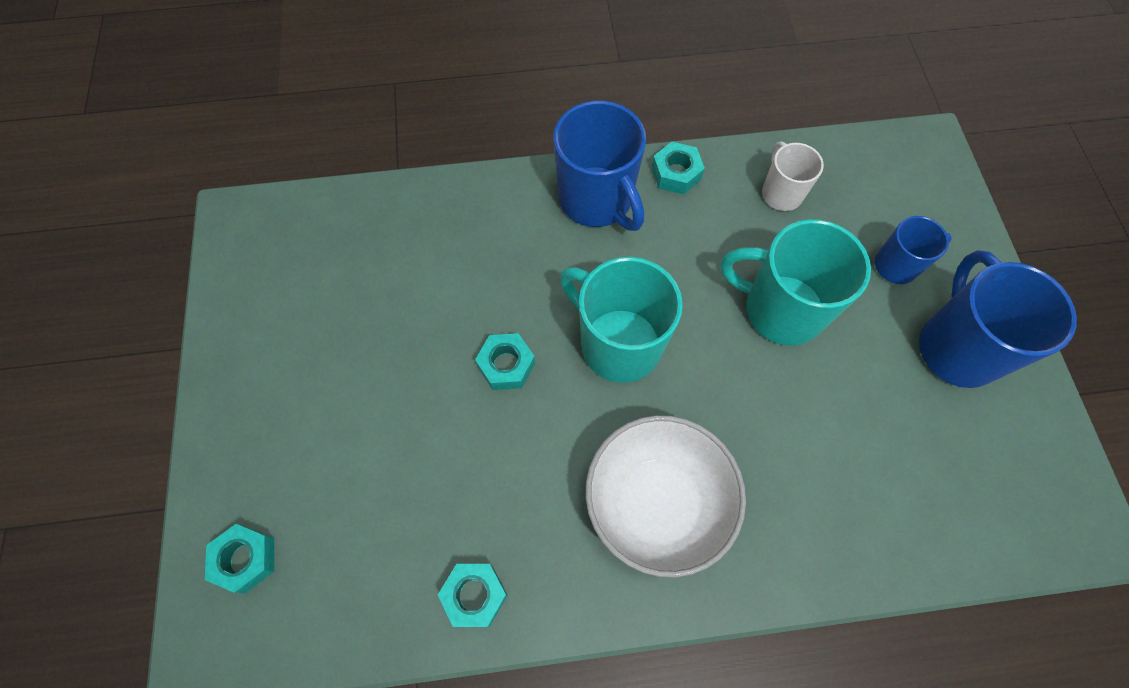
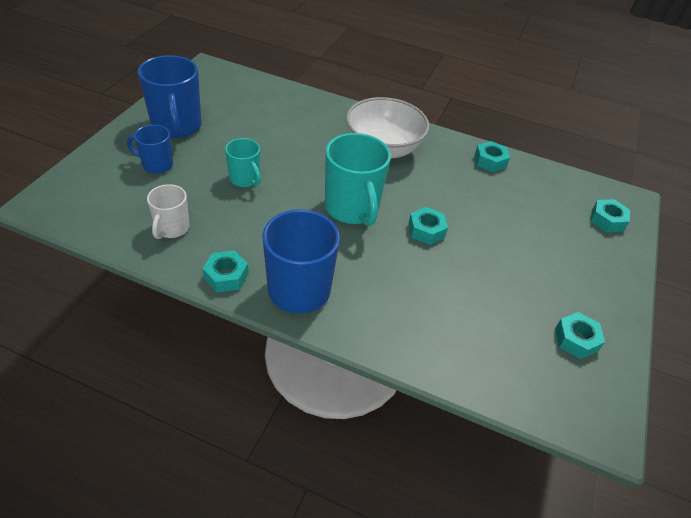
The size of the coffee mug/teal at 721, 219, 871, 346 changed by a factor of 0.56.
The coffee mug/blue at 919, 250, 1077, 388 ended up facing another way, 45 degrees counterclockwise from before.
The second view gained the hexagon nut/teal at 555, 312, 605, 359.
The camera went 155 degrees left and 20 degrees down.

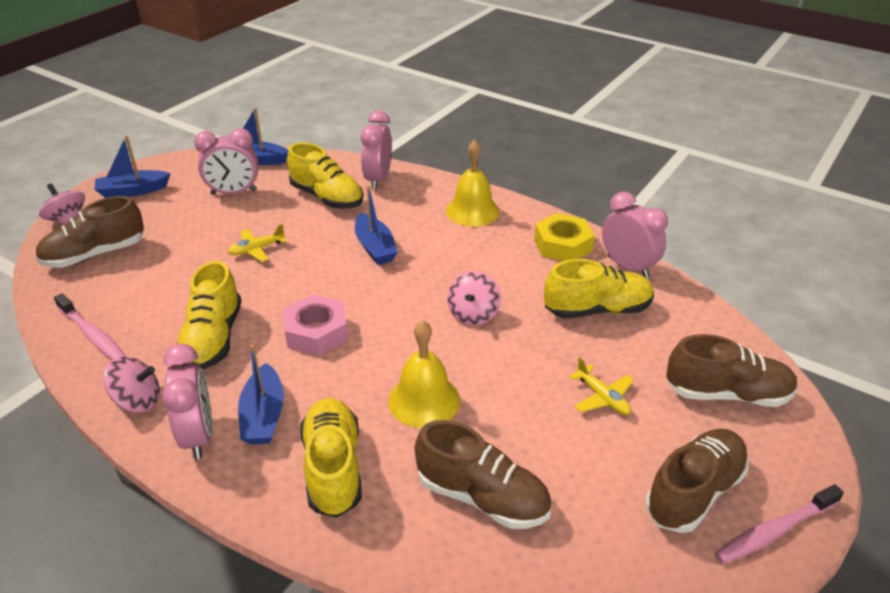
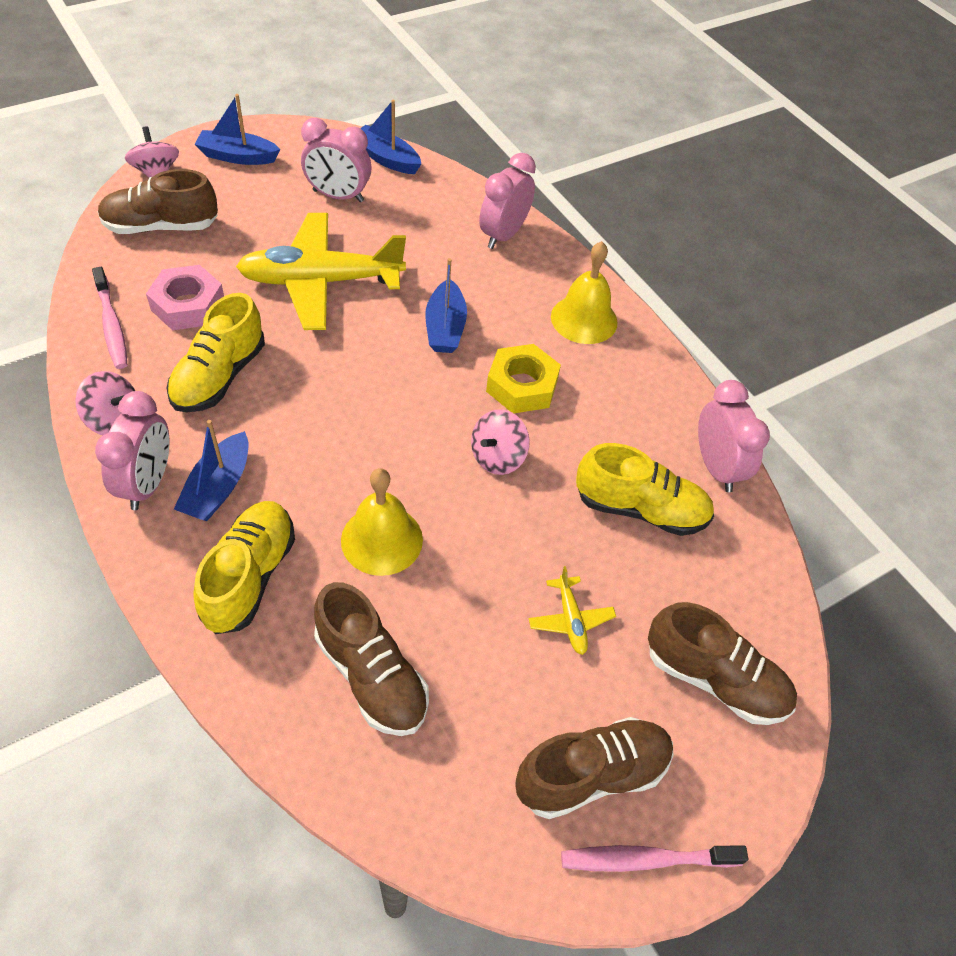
The second view lost the lace-up shoe/bright yellow at 287, 142, 363, 209.
The hexagon nut/bright yellow ended up elsewhere, having gone from 534, 213, 595, 261 to 486, 344, 561, 413.
The size of the aeroplane/bright yellow at 227, 224, 287, 262 changed by a factor of 2.40.
The hexagon nut/rose-pink ended up elsewhere, having gone from 283, 294, 348, 356 to 146, 265, 224, 330.
The camera went 20 degrees right and 15 degrees up.

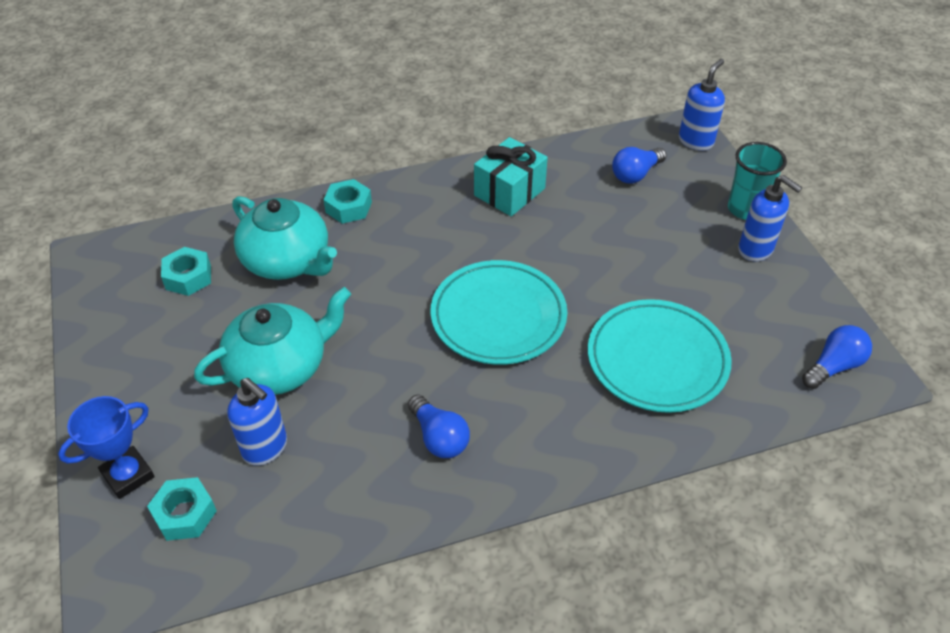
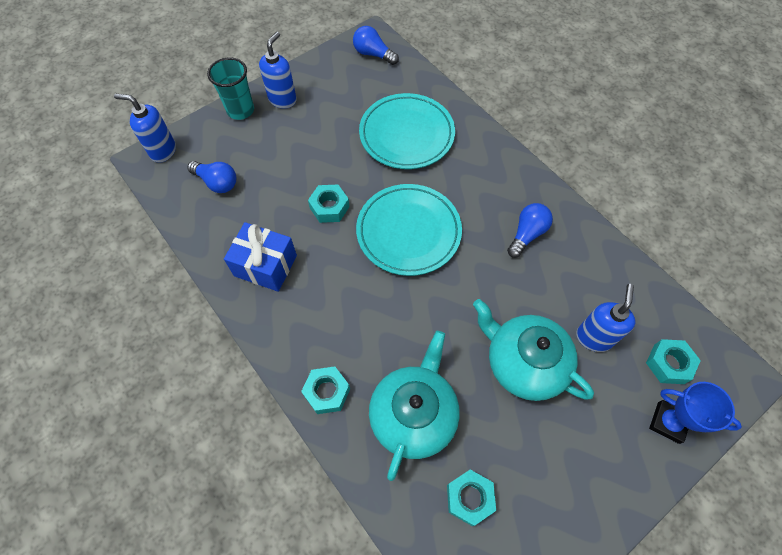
What was the present/teal at 474, 137, 548, 216 turned into the present/blue at 224, 222, 297, 292.
The second view gained the hexagon nut/teal at 308, 184, 350, 223.
The camera went 110 degrees left and 15 degrees up.

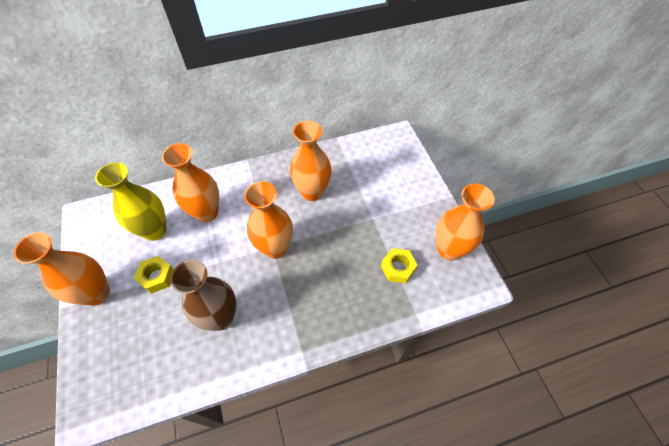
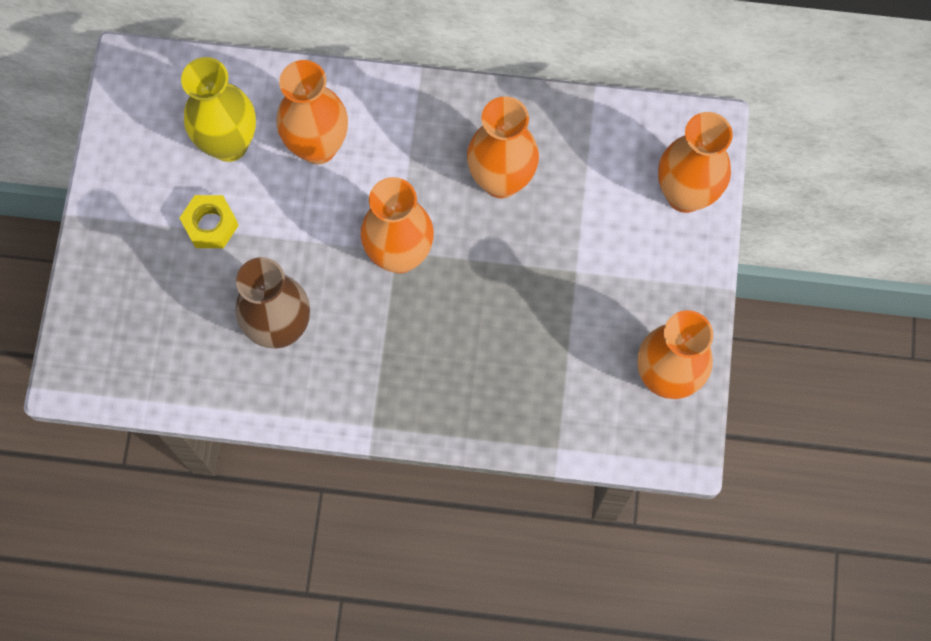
The flower vase/orange ended up elsewhere, having gone from 14, 232, 110, 306 to 658, 112, 733, 213.
The second view lost the hexagon nut/bright yellow at 381, 248, 418, 283.
The camera went 25 degrees right and 15 degrees up.

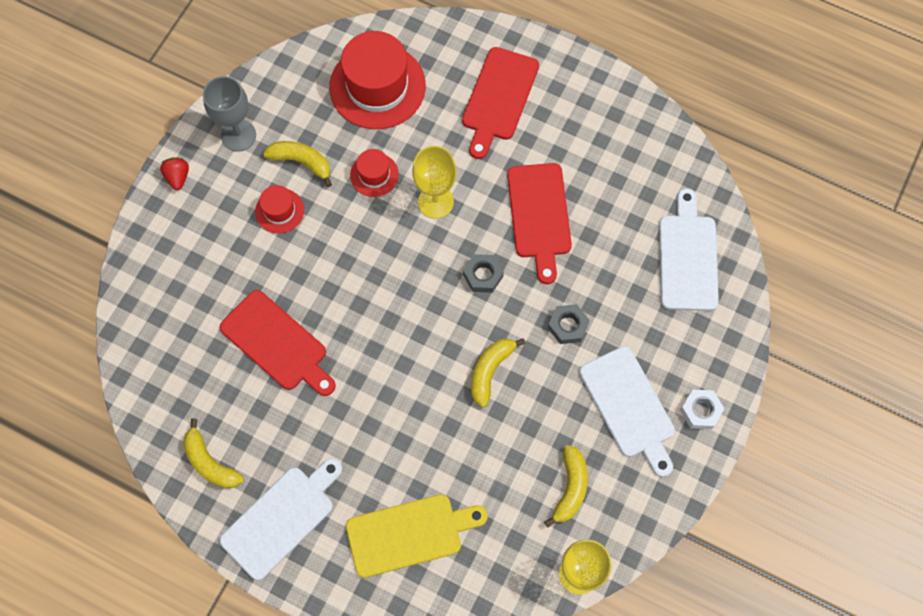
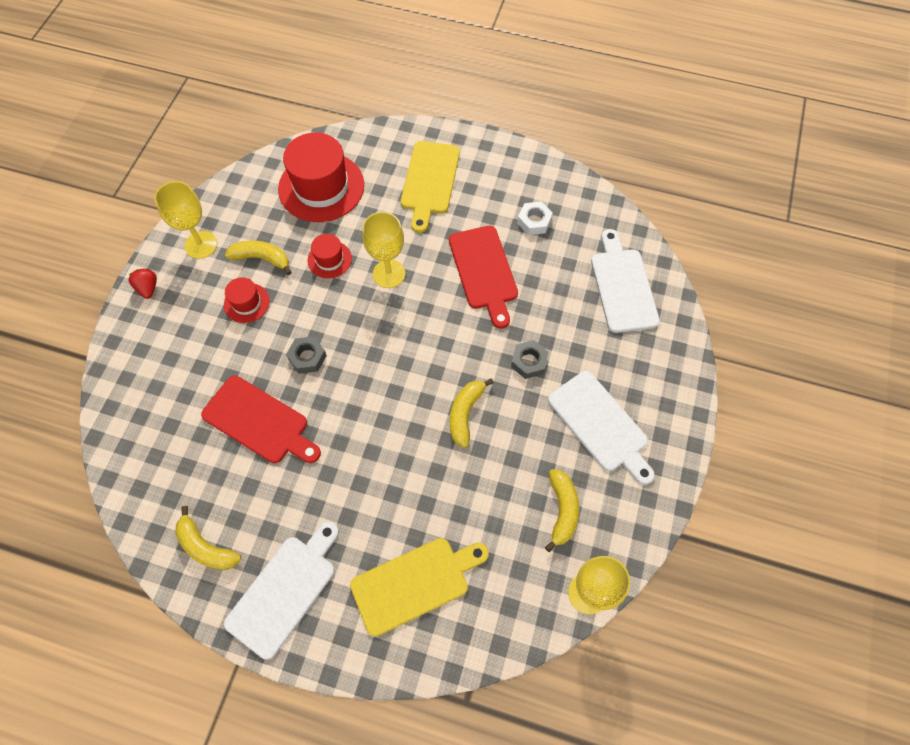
What was the chopping board/scarlet at 462, 47, 539, 159 turned into the chopping board/bright yellow at 401, 141, 460, 233.
What was the goblet/grey at 203, 76, 256, 152 turned into the goblet/bright yellow at 154, 181, 217, 259.
The hexagon nut/grey ended up elsewhere, having gone from 463, 254, 504, 293 to 286, 337, 327, 374.
The hexagon nut/pure white ended up elsewhere, having gone from 680, 390, 724, 429 to 517, 202, 553, 235.
The camera went 10 degrees left and 5 degrees down.

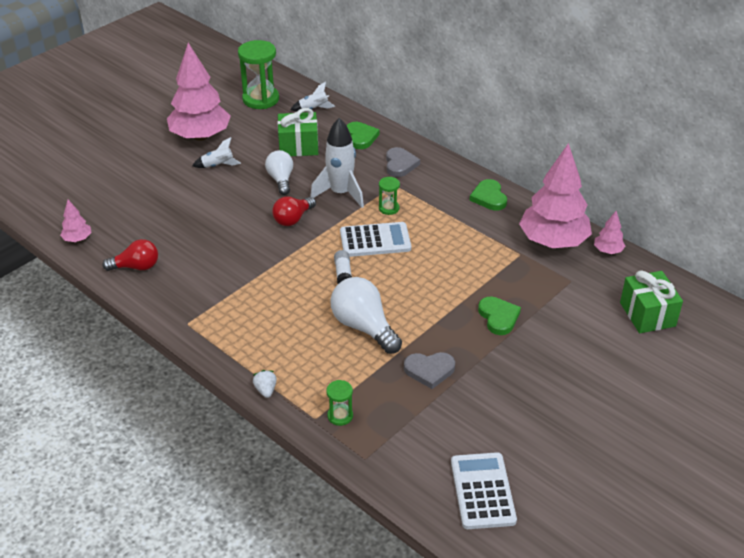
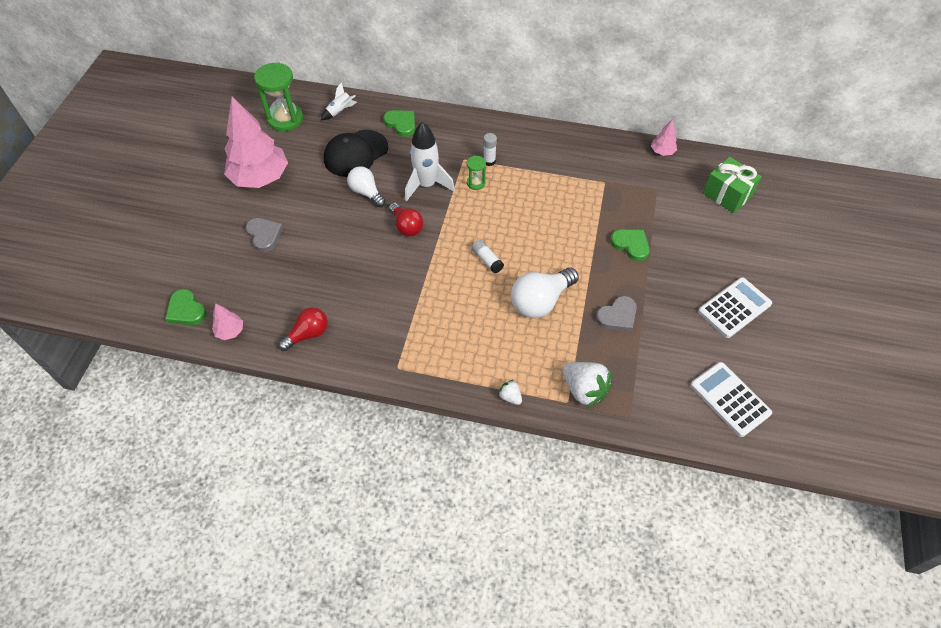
Where the present/green stood at 277, 108, 318, 156, the peaked cap/black came to stand at 324, 130, 388, 177.
The second view lost the toy rocket/pure white at 192, 137, 241, 168.
The second view lost the tree/rose-pink at 519, 143, 592, 248.
The heart/grey ended up elsewhere, having gone from 386, 147, 420, 177 to 245, 218, 283, 252.
The heart/green ended up elsewhere, having gone from 469, 179, 507, 210 to 165, 289, 207, 325.
The light bulb/scarlet at 272, 197, 316, 226 ended up facing another way, 45 degrees counterclockwise from before.
The calculator/pure white ended up elsewhere, having gone from 340, 222, 411, 257 to 698, 277, 772, 338.
The light bulb/pure white at 331, 277, 402, 354 ended up facing another way, 60 degrees counterclockwise from before.
Where the sand timer/green stood at 326, 380, 353, 426, the strawberry/pure white came to stand at 563, 362, 612, 408.
The second view gained the stick of glue/pure white at 483, 133, 497, 166.
The camera went 30 degrees left and 15 degrees up.

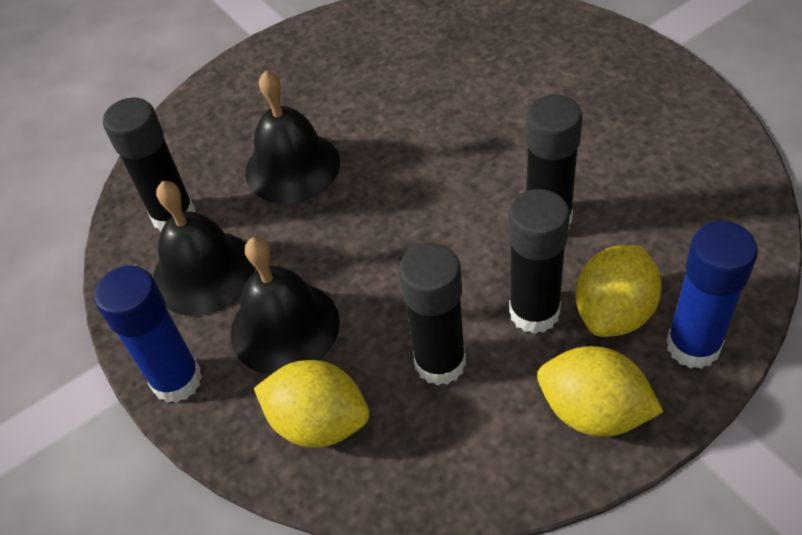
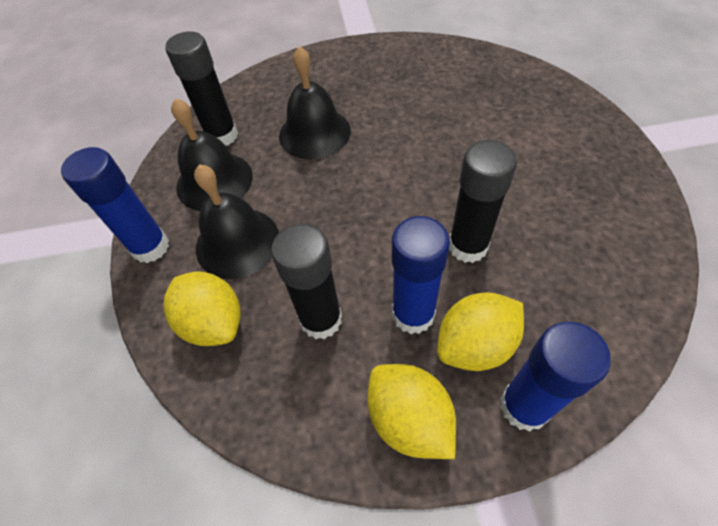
What was the stick of glue/black at 509, 189, 570, 334 turned into the stick of glue/blue at 392, 216, 450, 334.
The camera went 25 degrees right and 5 degrees up.

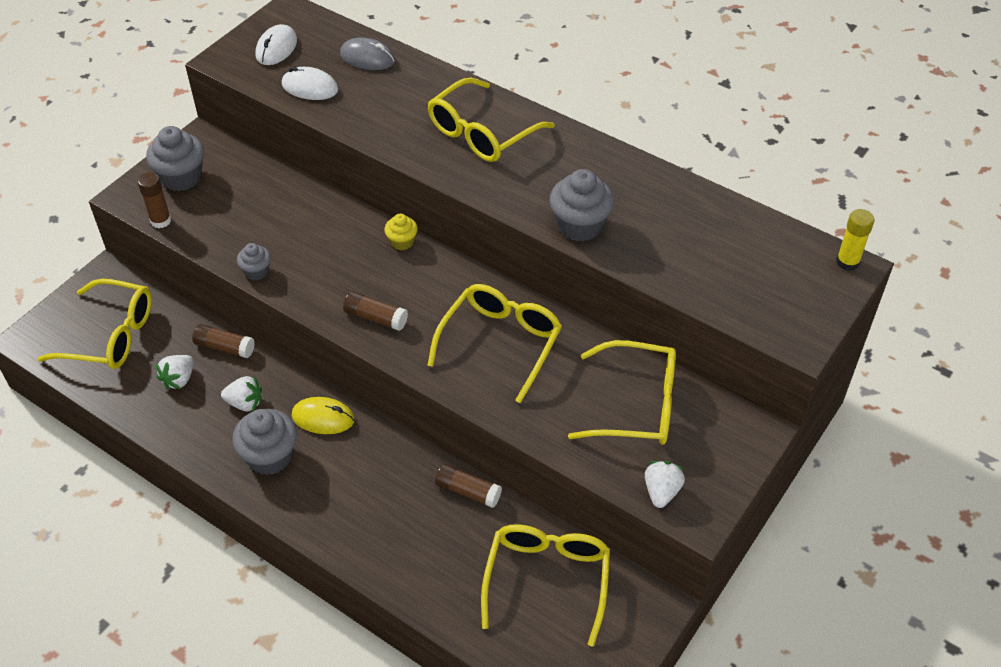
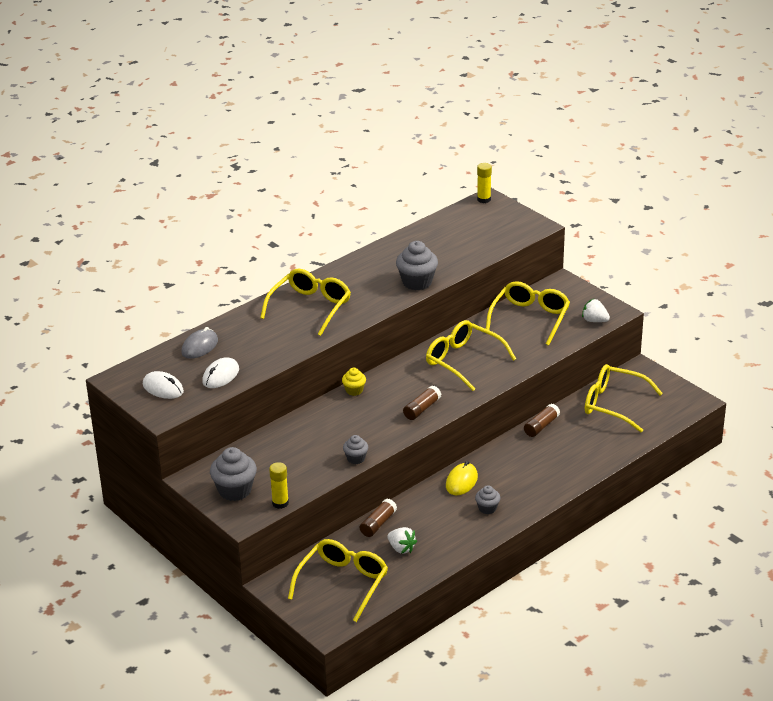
The glasses/bright yellow at 428, 78, 555, 162 ended up facing another way, 120 degrees counterclockwise from before.
What was the stick of glue/dark brown at 137, 172, 171, 228 turned into the stick of glue/bright yellow at 269, 462, 289, 509.
The second view lost the strawberry/pure white at 221, 376, 262, 412.
The size of the fairy cake/grey at 232, 409, 297, 475 changed by a factor of 0.56.
The camera went 75 degrees left and 15 degrees down.

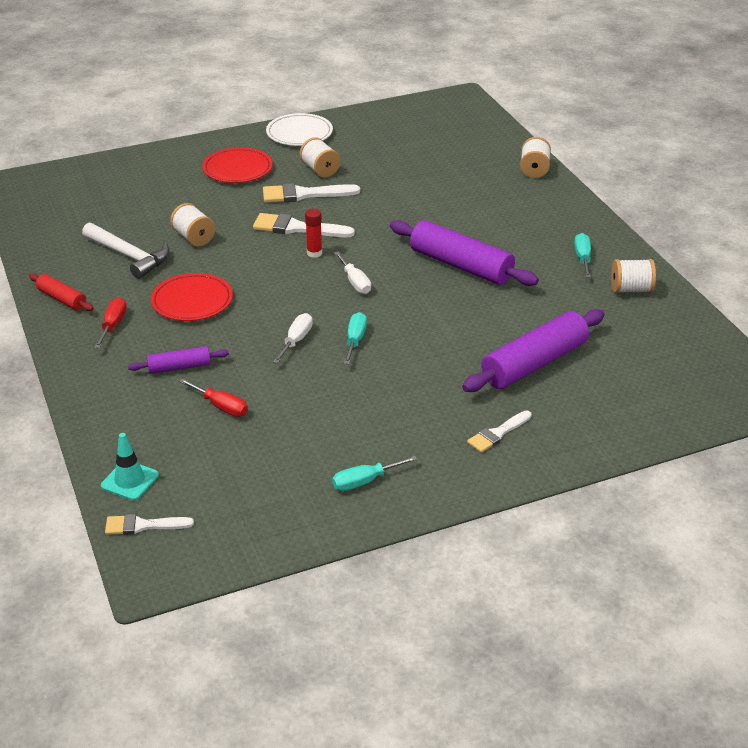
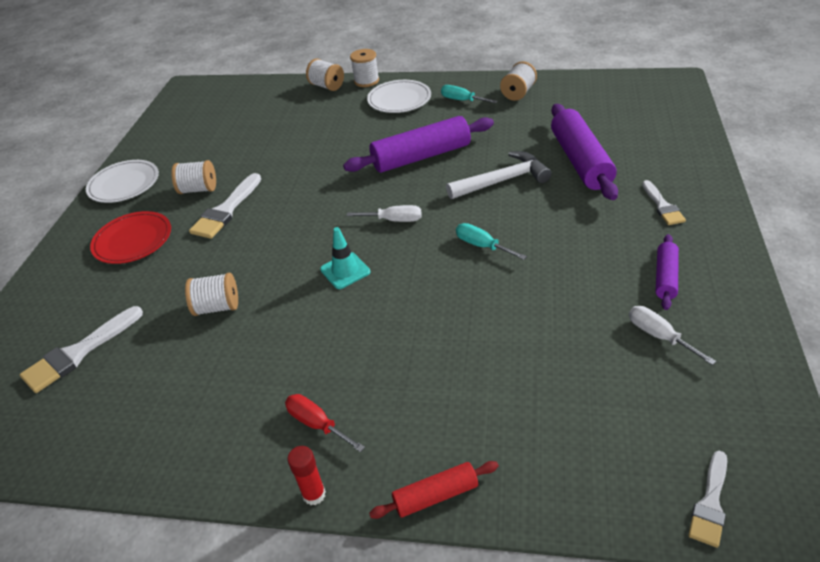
The stick of glue/scarlet ended up elsewhere, having gone from 305, 209, 322, 258 to 287, 446, 326, 505.
The paintbrush/pure white ended up elsewhere, having gone from 253, 213, 355, 237 to 20, 306, 143, 393.
The carpenter's hammer/pure white ended up elsewhere, having gone from 82, 223, 170, 279 to 446, 151, 552, 199.
The rolling pin/scarlet ended up elsewhere, having gone from 29, 273, 94, 311 to 369, 461, 499, 519.
The second view lost the plate/scarlet at 151, 273, 233, 321.
The flat screwdriver/pure white ended up elsewhere, having gone from 273, 313, 313, 363 to 629, 306, 716, 365.
The rolling pin/violet ended up elsewhere, having gone from 128, 346, 229, 374 to 656, 234, 679, 310.
The second view lost the flat screwdriver/scarlet at 179, 378, 248, 417.
The traffic cone/teal ended up elsewhere, having gone from 101, 433, 159, 500 to 320, 227, 370, 289.
The second view lost the flat screwdriver/teal at 332, 456, 417, 491.
The second view gained the spool/pure white at 350, 49, 379, 87.
The second view gained the plate/pure white at 367, 80, 431, 113.
The camera went 55 degrees left and 5 degrees up.

